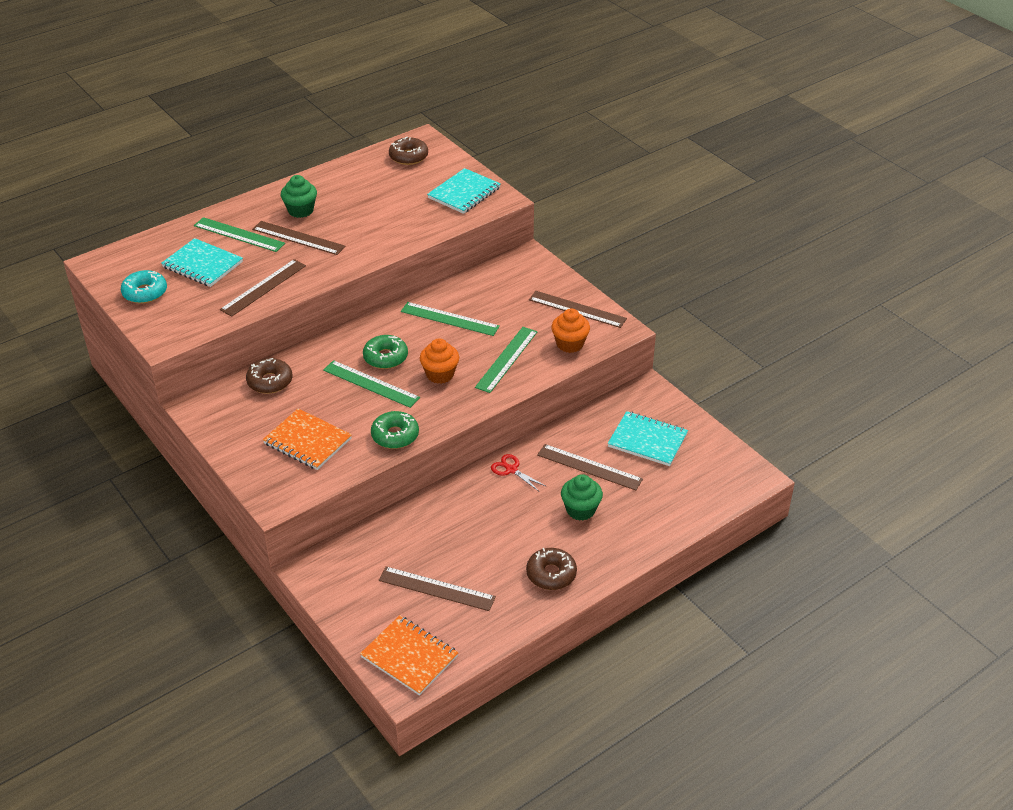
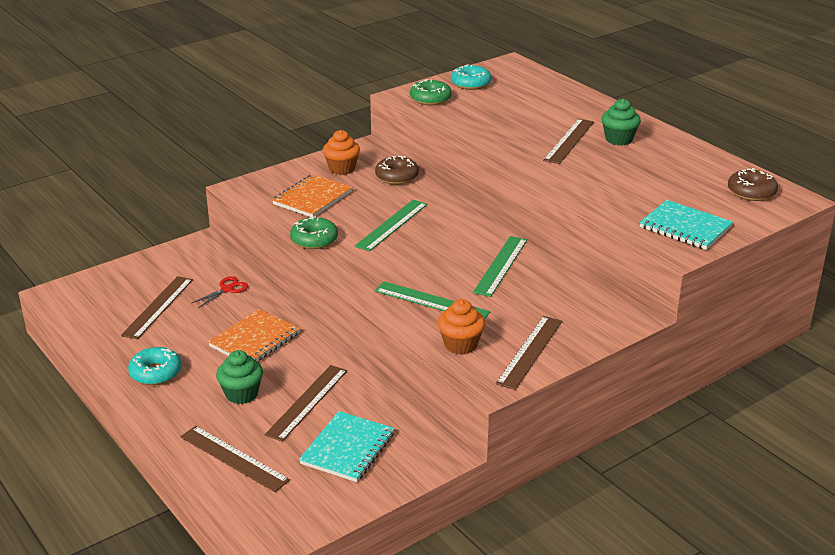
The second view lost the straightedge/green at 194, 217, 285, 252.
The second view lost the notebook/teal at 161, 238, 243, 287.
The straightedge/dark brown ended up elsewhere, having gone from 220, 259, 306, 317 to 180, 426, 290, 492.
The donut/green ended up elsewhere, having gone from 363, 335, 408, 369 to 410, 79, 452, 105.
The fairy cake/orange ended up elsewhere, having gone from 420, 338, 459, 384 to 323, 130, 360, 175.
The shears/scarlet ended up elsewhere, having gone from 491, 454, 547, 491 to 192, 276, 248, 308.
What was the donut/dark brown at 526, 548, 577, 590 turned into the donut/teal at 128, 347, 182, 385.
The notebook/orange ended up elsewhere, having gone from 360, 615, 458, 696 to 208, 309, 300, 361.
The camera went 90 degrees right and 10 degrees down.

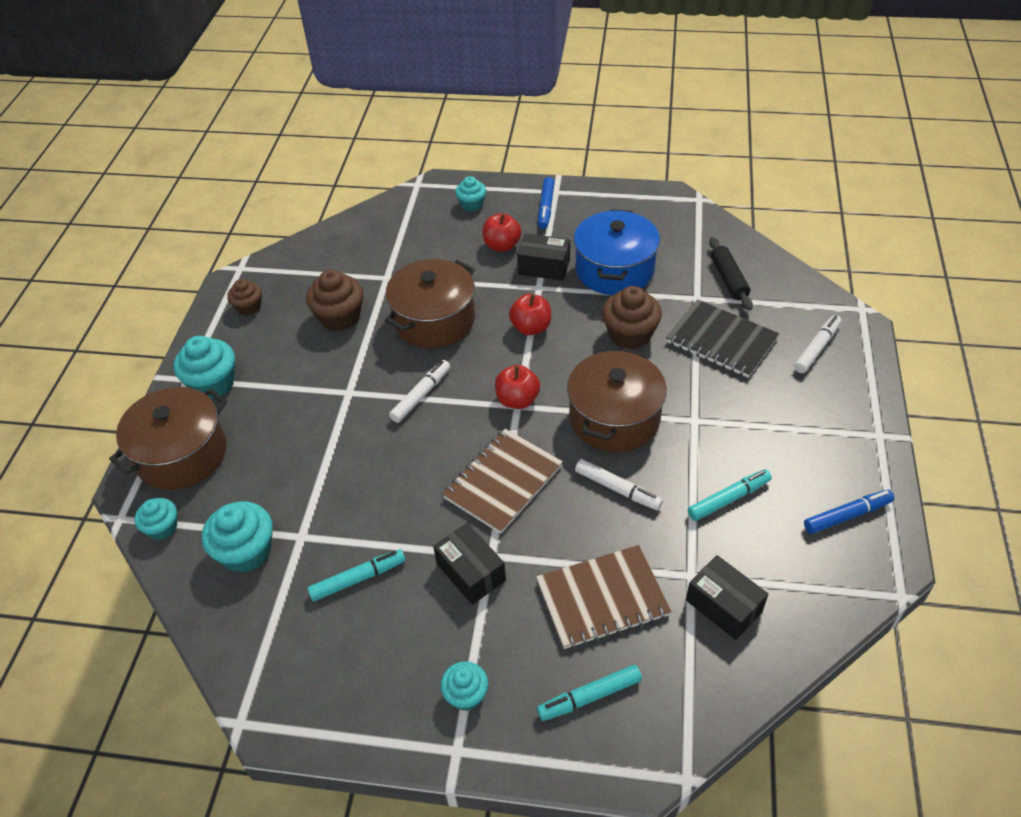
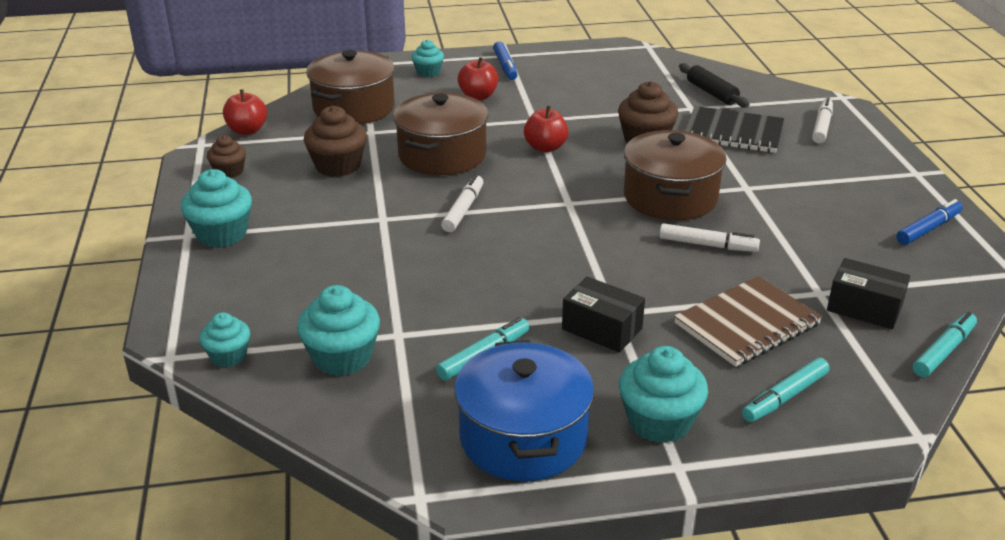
The stockpot/blue ended up elsewhere, having gone from 574, 209, 660, 295 to 454, 340, 594, 481.
The second view lost the box/black at 517, 233, 570, 281.
The apple fruit/scarlet ended up elsewhere, having gone from 495, 365, 540, 409 to 223, 89, 267, 135.
The stockpot/dark brown ended up elsewhere, having gone from 109, 387, 227, 490 to 306, 50, 395, 124.
The second view lost the notebook/dark brown at 442, 429, 563, 534.
The marker/teal ended up elsewhere, having gone from 688, 469, 772, 521 to 913, 312, 977, 377.
The size of the fairy cake/teal at 441, 661, 488, 711 changed by a factor of 1.64.
The camera went 20 degrees left and 15 degrees down.

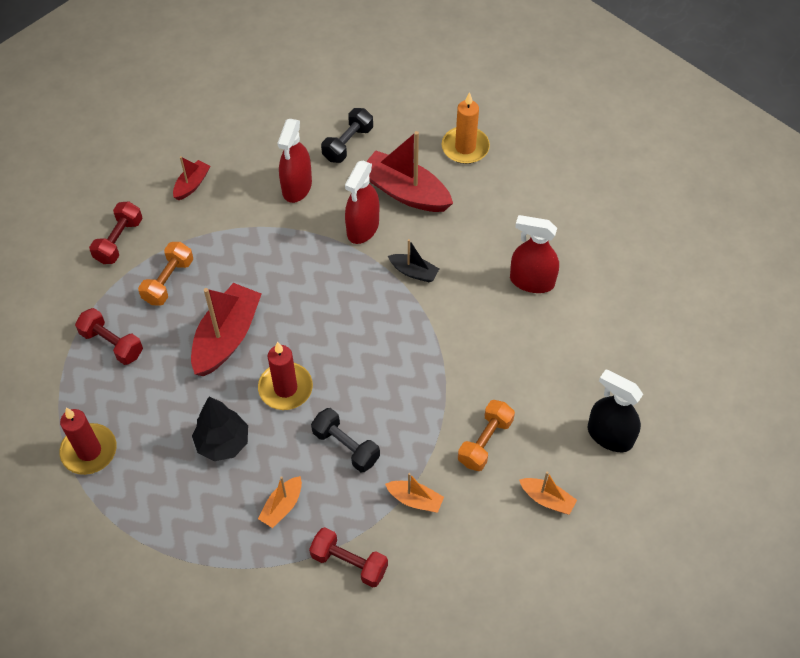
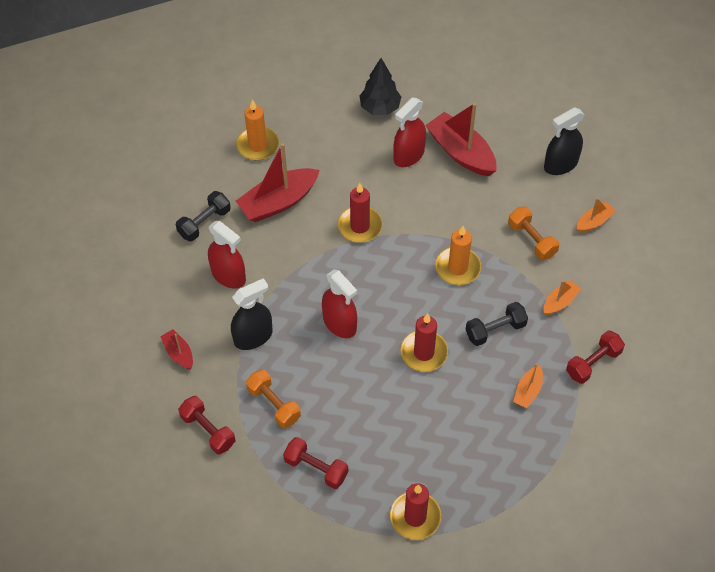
The free weight/black at 321, 108, 373, 163 ended up facing another way, 75 degrees clockwise from before.
The spray bottle/scarlet ended up elsewhere, having gone from 345, 161, 379, 244 to 322, 269, 357, 338.
Where the toy boat/black stood at 388, 239, 439, 282, the wax candle/scarlet came to stand at 338, 183, 382, 243.
The toy boat/scarlet ended up elsewhere, having gone from 191, 283, 262, 376 to 426, 103, 496, 176.
The free weight/scarlet at 75, 308, 143, 365 ended up facing another way, 60 degrees clockwise from before.
The tree/black ended up elsewhere, having gone from 192, 396, 248, 461 to 360, 58, 401, 115.
The toy boat/orange at 258, 476, 302, 528 ended up facing another way, 60 degrees clockwise from before.
The second view gained the wax candle/orange at 435, 226, 481, 285.
The second view gained the spray bottle/black at 231, 278, 273, 350.
The camera went 65 degrees left and 0 degrees up.

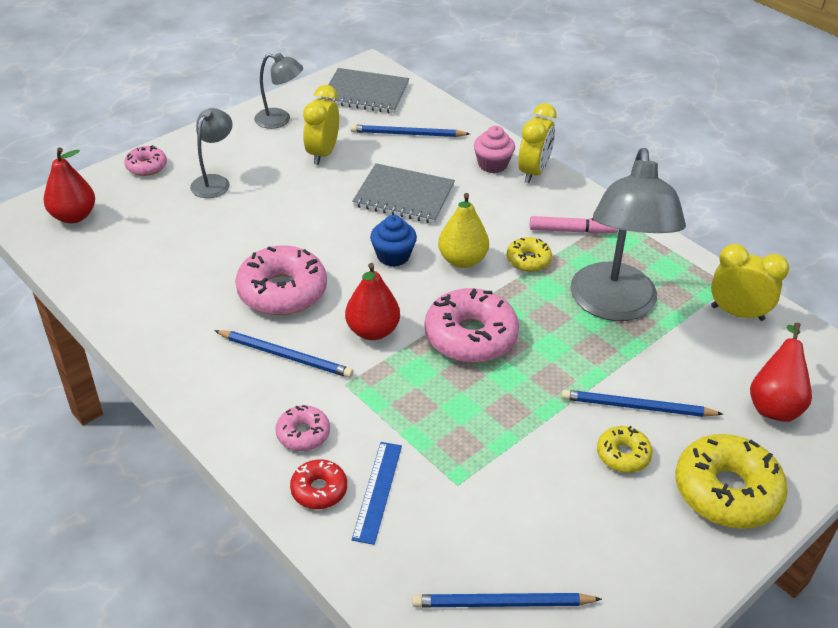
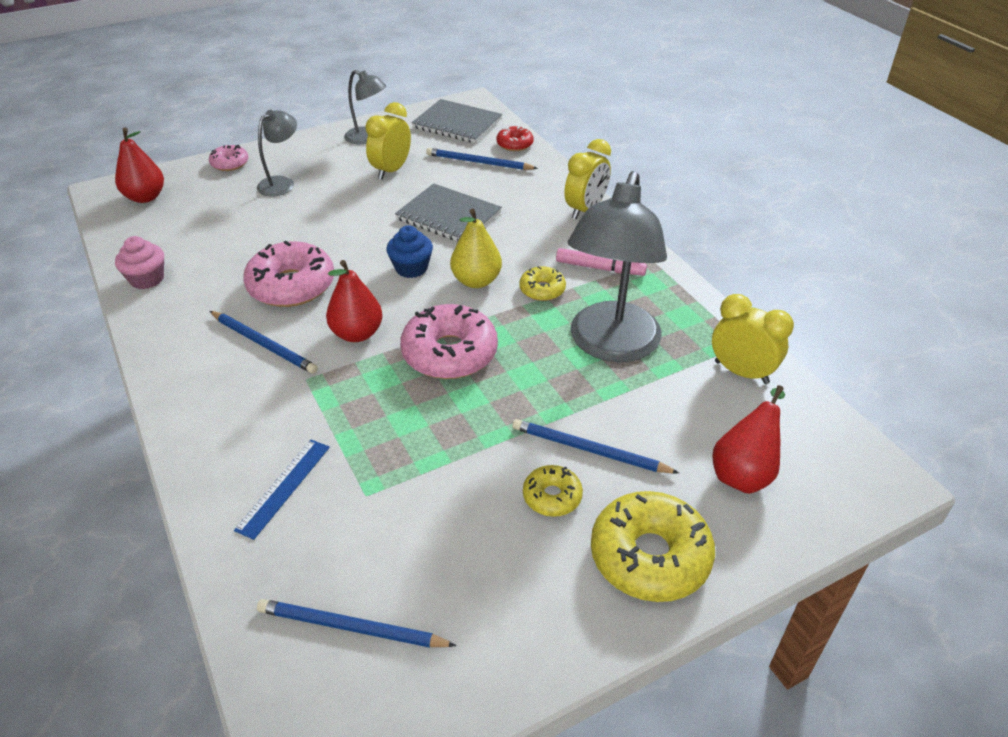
The fairy cake/rose-pink ended up elsewhere, having gone from 474, 126, 515, 173 to 115, 236, 164, 289.
The second view lost the donut/rose-pink at 275, 405, 330, 451.
The donut/scarlet ended up elsewhere, having gone from 290, 459, 347, 509 to 497, 126, 534, 151.
The camera went 15 degrees right and 0 degrees up.

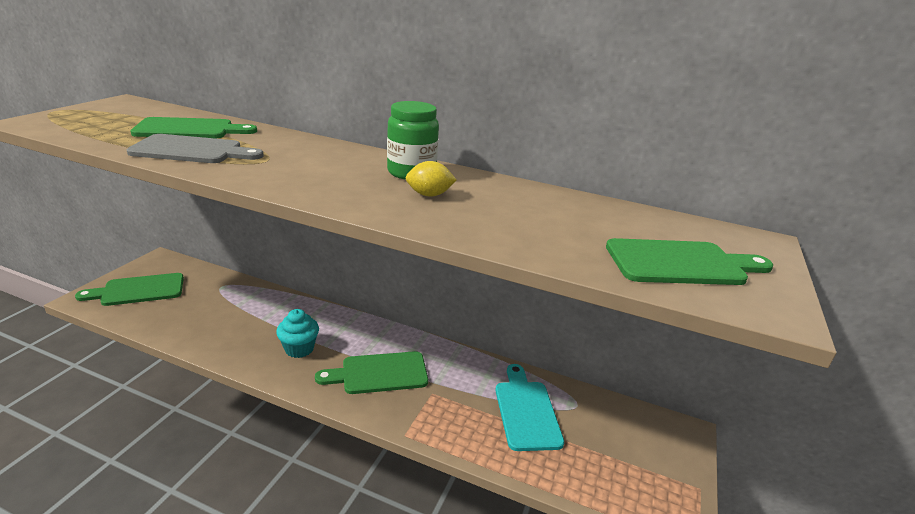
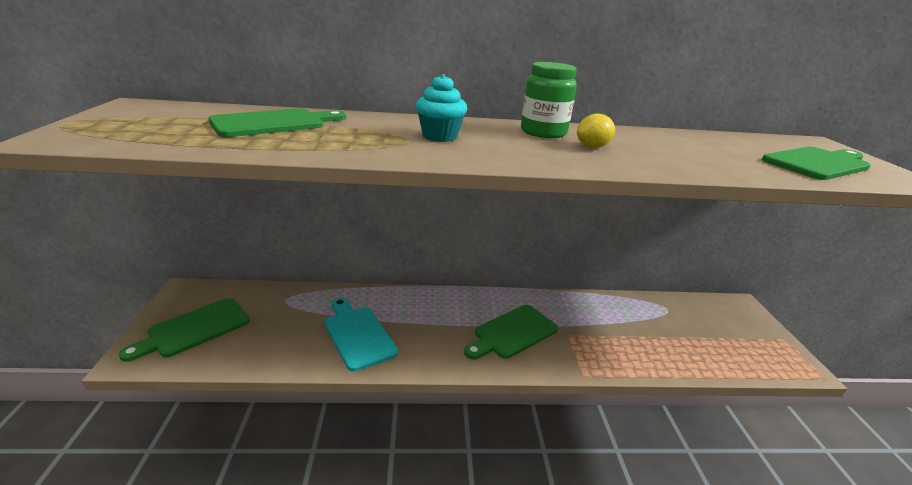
The second view lost the chopping board/grey at 126, 134, 264, 163.
The fairy cake/teal ended up elsewhere, having gone from 276, 309, 319, 358 to 416, 74, 467, 142.
The chopping board/teal ended up elsewhere, having gone from 495, 364, 564, 451 to 324, 298, 398, 372.
The camera went 25 degrees left and 0 degrees up.

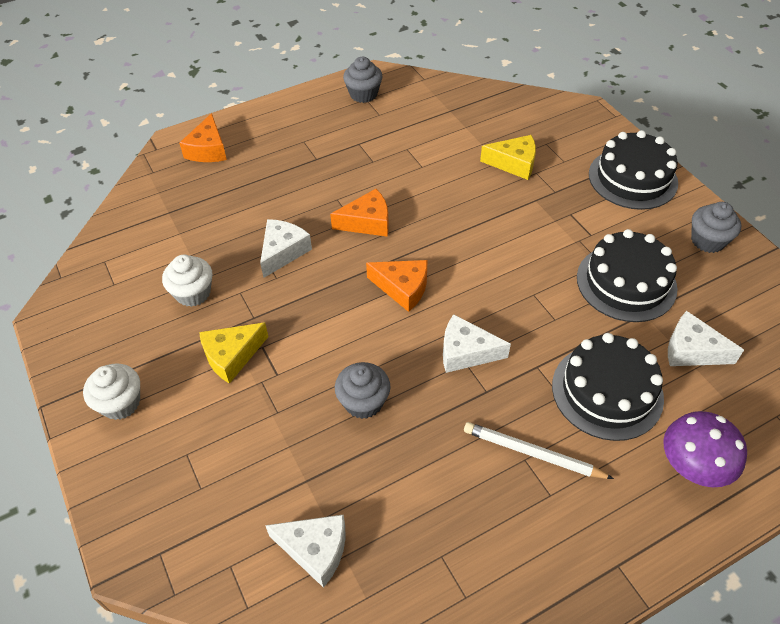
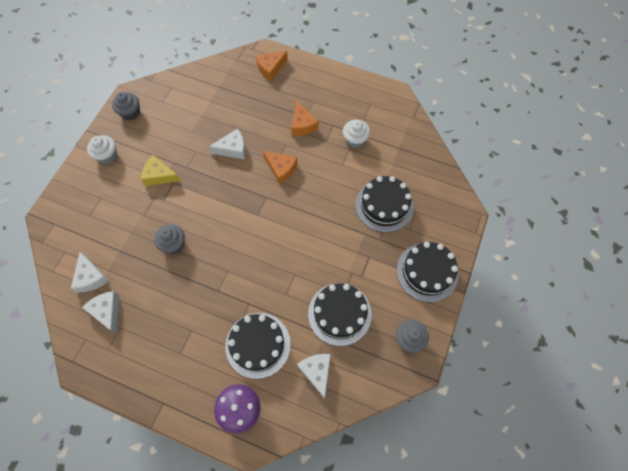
The fairy cake/grey ended up elsewhere, having gone from 343, 57, 383, 103 to 112, 92, 140, 120.
Where the piece of cheese/bright yellow stood at 480, 135, 536, 180, the layer cake/black came to stand at 355, 176, 414, 233.
The fairy cake/pure white ended up elsewhere, having gone from 162, 255, 212, 307 to 343, 120, 370, 148.
The piece of cheese/orange ended up elsewhere, having gone from 366, 260, 427, 312 to 291, 101, 319, 136.
The piece of cheese/pure white ended up elsewhere, having gone from 443, 314, 511, 373 to 82, 291, 119, 334.
The second view lost the wooden pencil/pure white at 464, 422, 614, 479.
The camera went 50 degrees right and 15 degrees up.

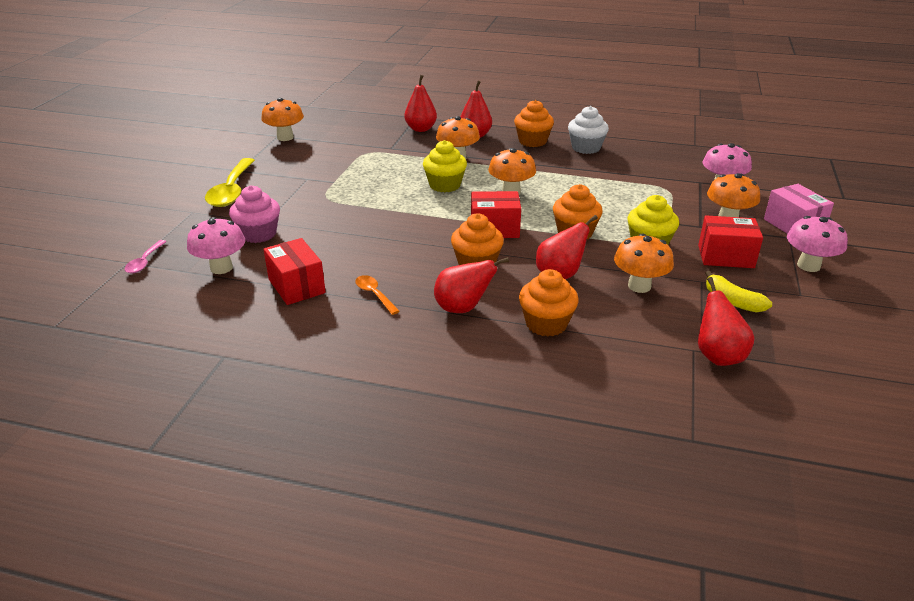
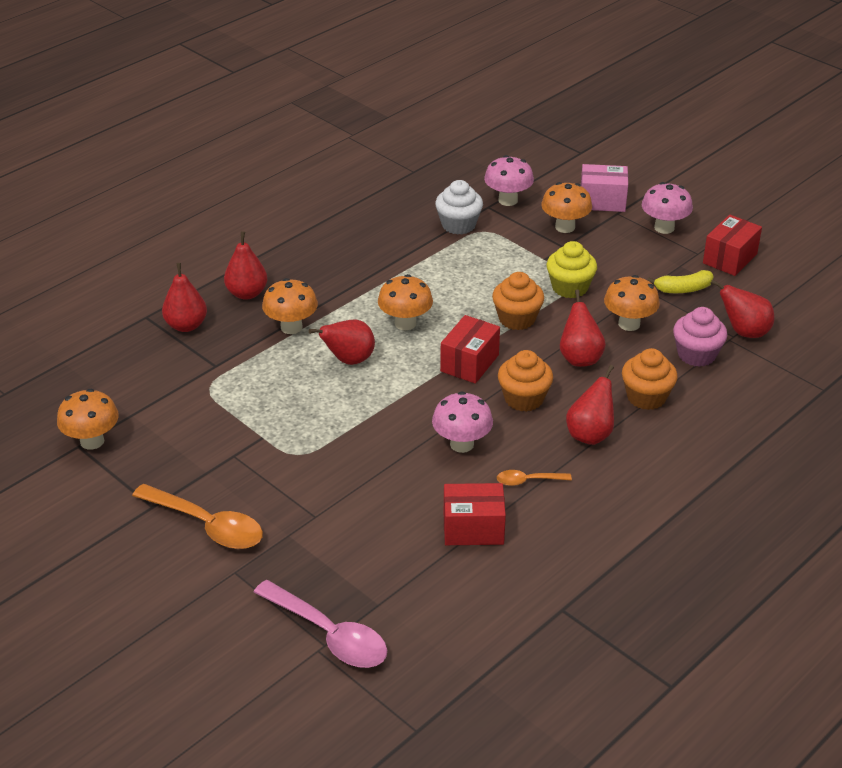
The second view lost the fairy cake/orange at 514, 100, 554, 147.
The fairy cake/pure white ended up elsewhere, having gone from 568, 106, 609, 154 to 435, 180, 483, 235.
Where the fairy cake/bright yellow stood at 423, 140, 467, 192, the toy pear/scarlet came to stand at 309, 319, 375, 365.
What was the tablespoon/bright yellow at 205, 158, 255, 207 turned into the tablespoon/orange at 132, 484, 263, 549.
The fairy cake/rose-pink ended up elsewhere, having gone from 229, 186, 280, 243 to 673, 307, 727, 367.
The box/scarlet ended up elsewhere, having gone from 698, 215, 763, 268 to 703, 215, 762, 276.
The fungus/rose-pink ended up elsewhere, having gone from 187, 217, 245, 274 to 432, 391, 493, 453.
The size of the tablespoon/rose-pink at 125, 240, 167, 273 changed by a factor of 1.99.
The camera went 60 degrees left and 5 degrees up.

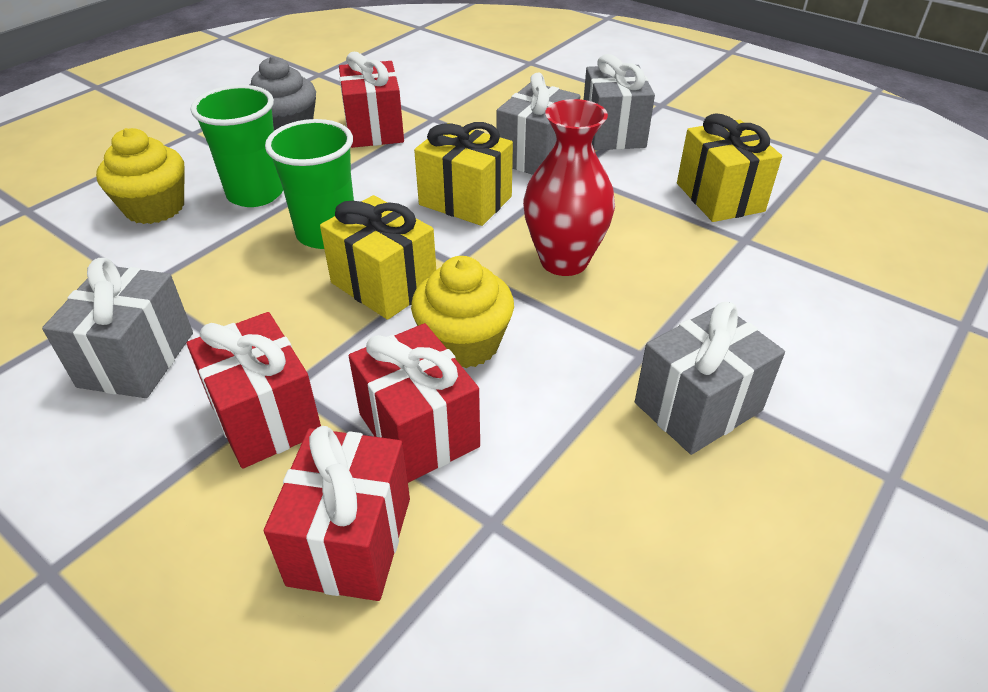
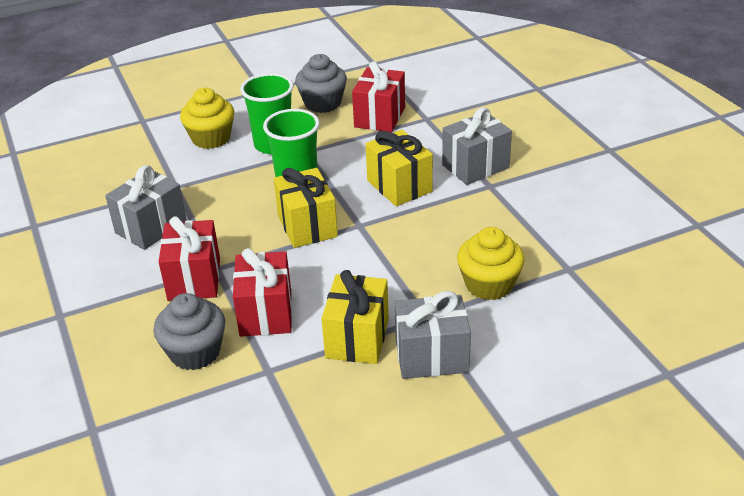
The second view lost the present/grey at 584, 54, 655, 150.
The second view lost the flower vase/scarlet at 523, 99, 615, 276.
The present/bright yellow ended up elsewhere, having gone from 677, 113, 782, 222 to 321, 270, 389, 364.
The fairy cake/bright yellow ended up elsewhere, having gone from 411, 256, 514, 368 to 457, 227, 525, 300.
Where the present/scarlet stood at 264, 426, 410, 601, the fairy cake/grey came to stand at 153, 293, 225, 370.
The camera went 30 degrees right and 5 degrees down.

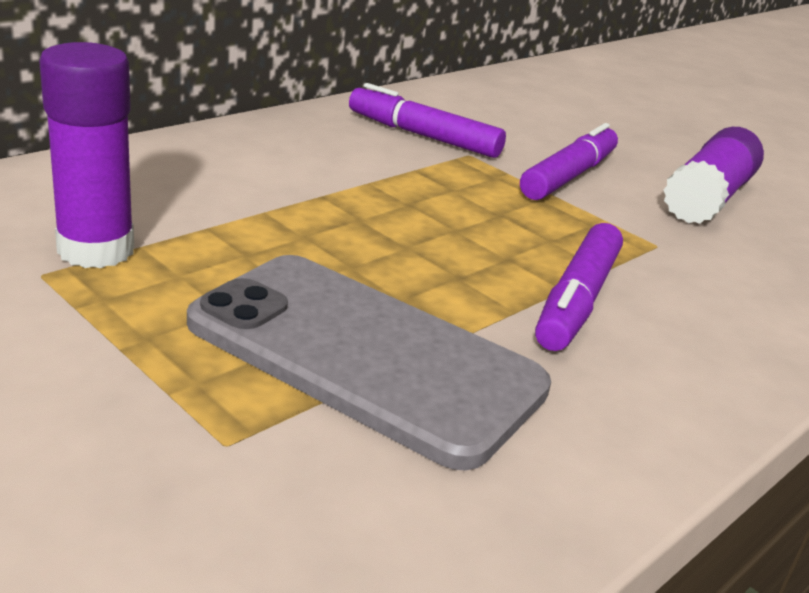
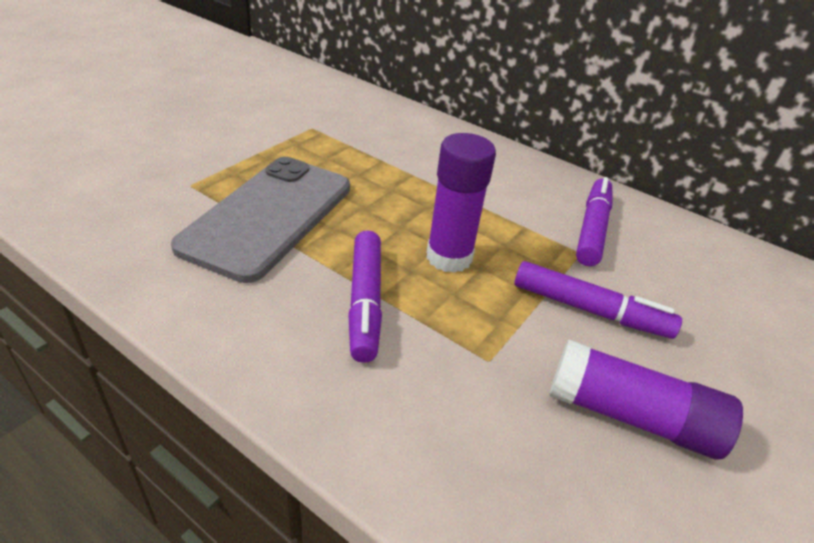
The stick of glue/violet ended up elsewhere, having gone from 39, 42, 134, 268 to 426, 133, 496, 273.
The marker/violet at 535, 223, 623, 351 ended up facing another way, 105 degrees counterclockwise from before.
The camera went 80 degrees right and 10 degrees up.

